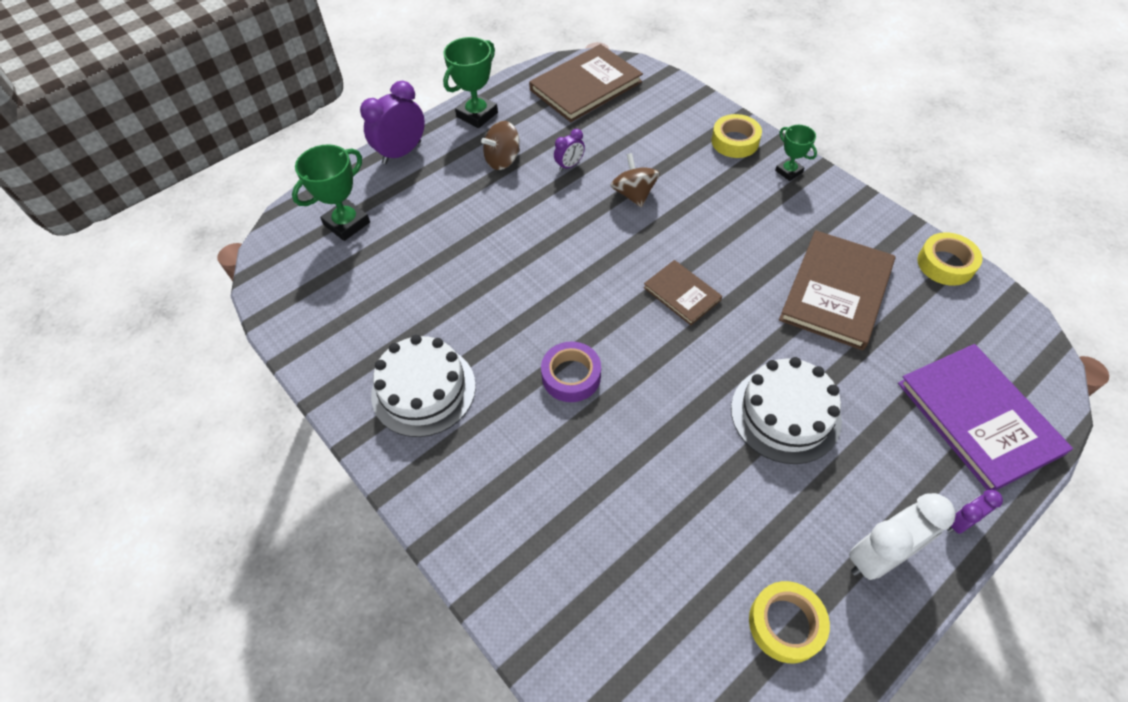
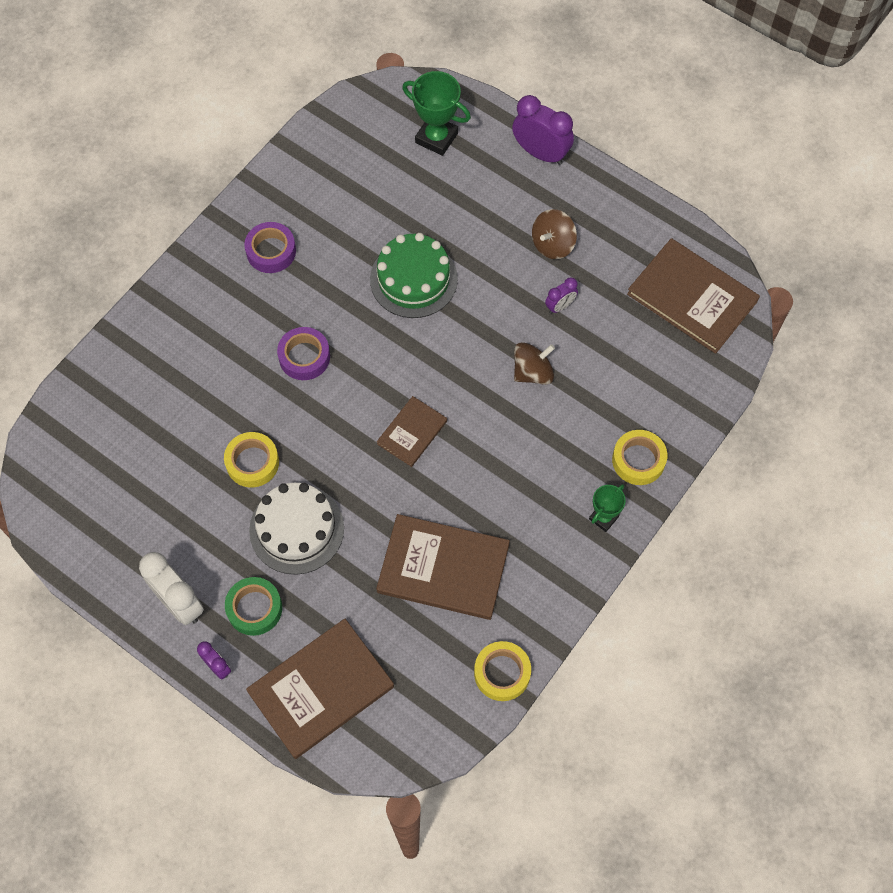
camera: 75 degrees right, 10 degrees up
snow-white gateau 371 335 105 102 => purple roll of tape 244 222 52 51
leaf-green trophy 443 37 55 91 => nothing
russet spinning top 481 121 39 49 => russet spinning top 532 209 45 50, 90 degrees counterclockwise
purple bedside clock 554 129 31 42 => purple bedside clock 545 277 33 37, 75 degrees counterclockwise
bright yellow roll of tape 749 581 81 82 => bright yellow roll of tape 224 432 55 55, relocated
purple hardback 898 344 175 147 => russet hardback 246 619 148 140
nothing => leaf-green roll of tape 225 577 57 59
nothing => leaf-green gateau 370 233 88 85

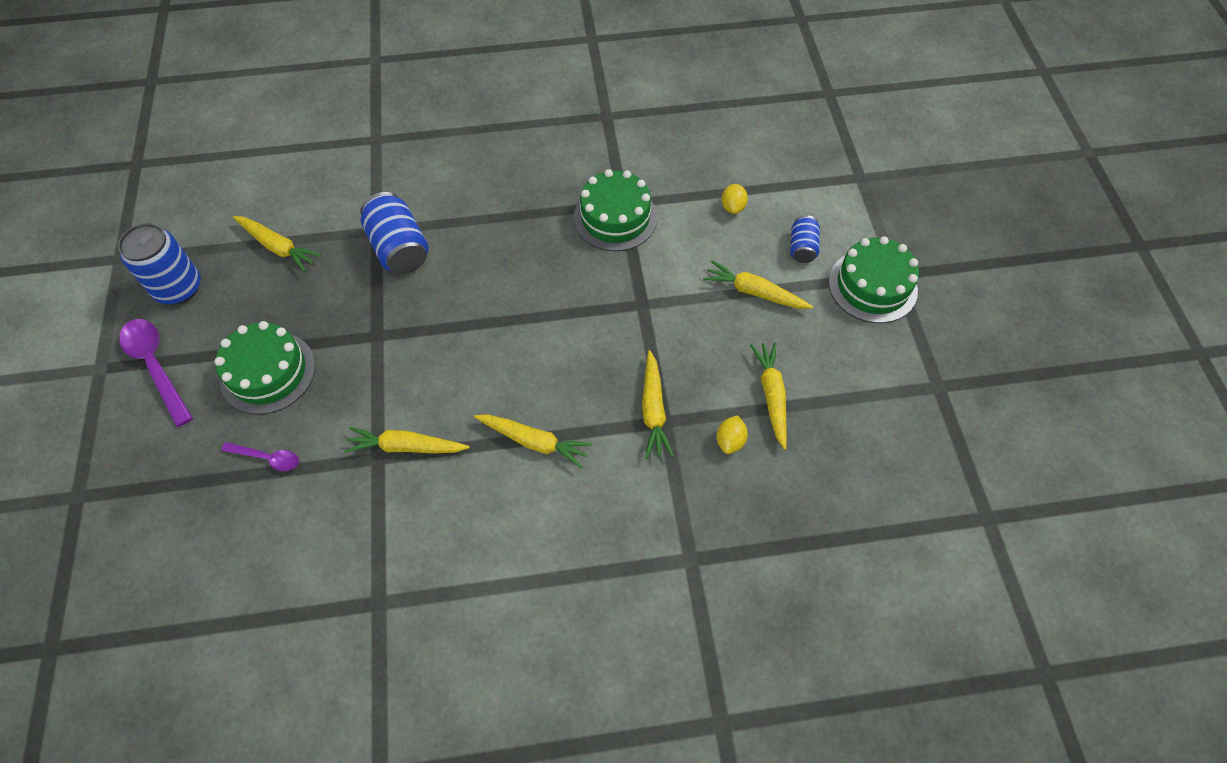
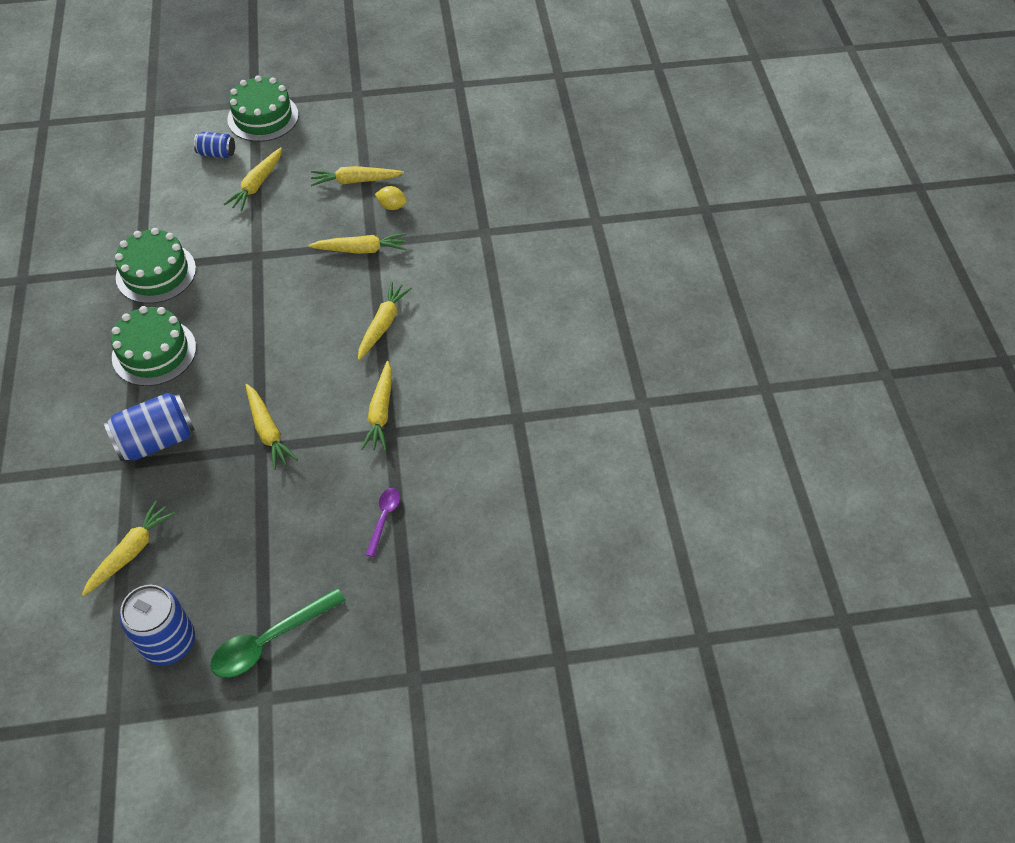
camera: 90 degrees left, 5 degrees down
purple teaspoon 119 319 74 108 => leaf-green teaspoon 210 588 136 90
leaf-green gateau 214 321 101 93 => leaf-green gateau 111 306 85 80, relocated
bright yellow toy lemon 721 184 27 30 => nothing
nothing => bright yellow carrot 245 384 53 86

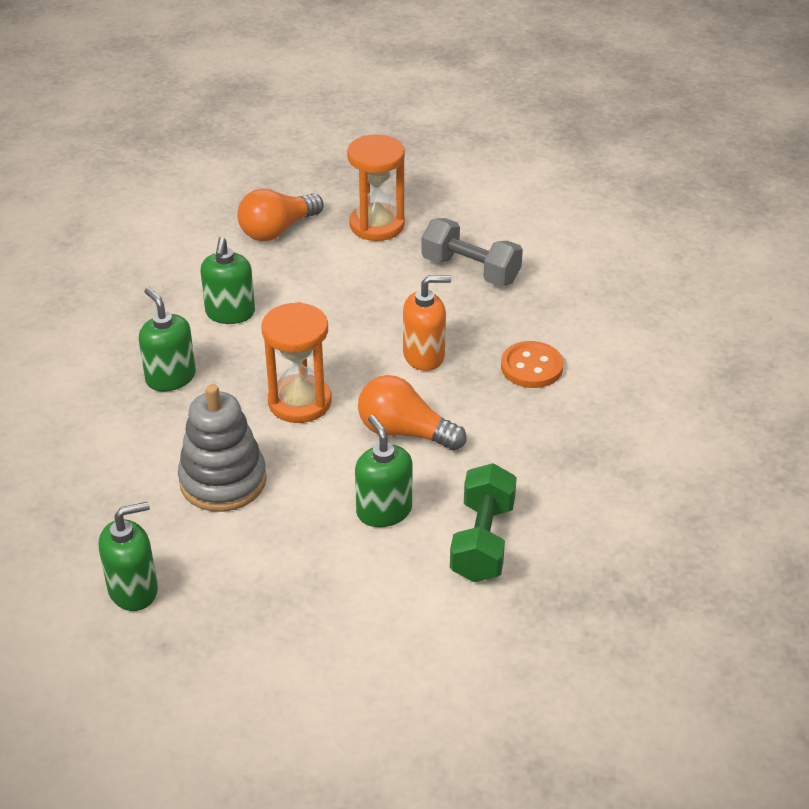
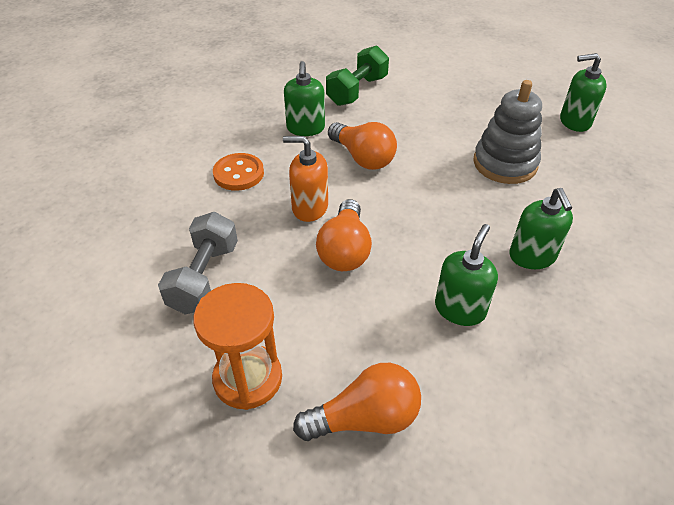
camera: 155 degrees left, 5 degrees up
orange-coloured sand timer 261 302 71 121 => nothing
leaf-green pump bottle 355 415 57 112 => leaf-green pump bottle 284 61 41 75, relocated
ash-grey hand weight 421 218 102 68 => ash-grey hand weight 158 212 80 102, 45 degrees clockwise
nothing => orange-coloured light bulb 316 199 56 72

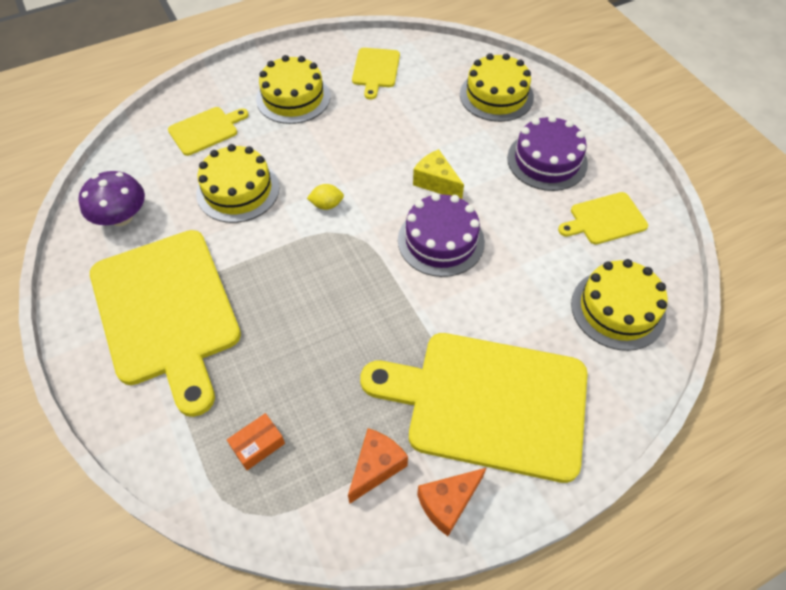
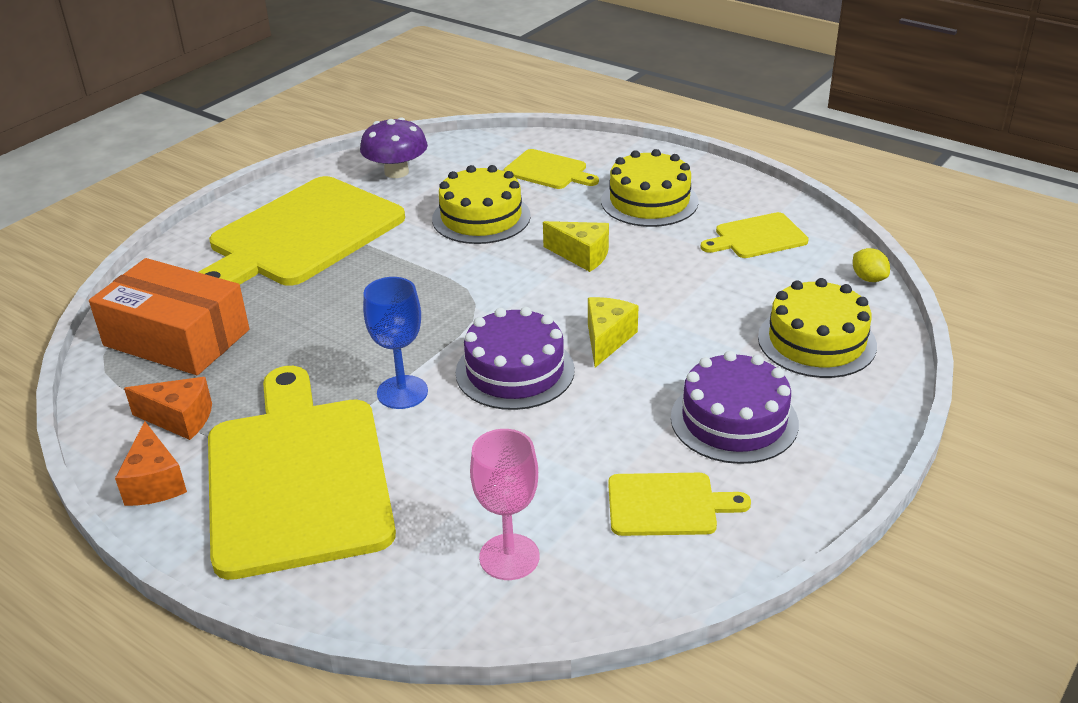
camera: 65 degrees right, 20 degrees down
orange-coloured package 227 413 58 57 => orange-coloured package 89 258 160 117, x2.47
bright yellow toy lemon 307 184 37 26 => bright yellow toy lemon 853 248 37 34, relocated
orange-coloured cheese wedge 417 468 69 68 => orange-coloured cheese wedge 115 421 72 85, 135 degrees counterclockwise
bright yellow bread board 558 192 90 53 => bright yellow bread board 608 473 143 63, 135 degrees clockwise
bright yellow gateau 571 259 97 92 => rosy goblet 470 429 70 151
nothing => blue goblet 363 277 65 132
nothing => bright yellow cheese wedge 543 221 66 51

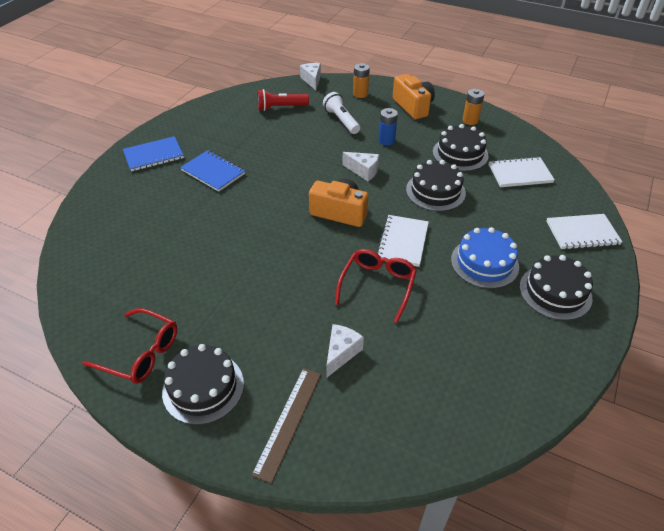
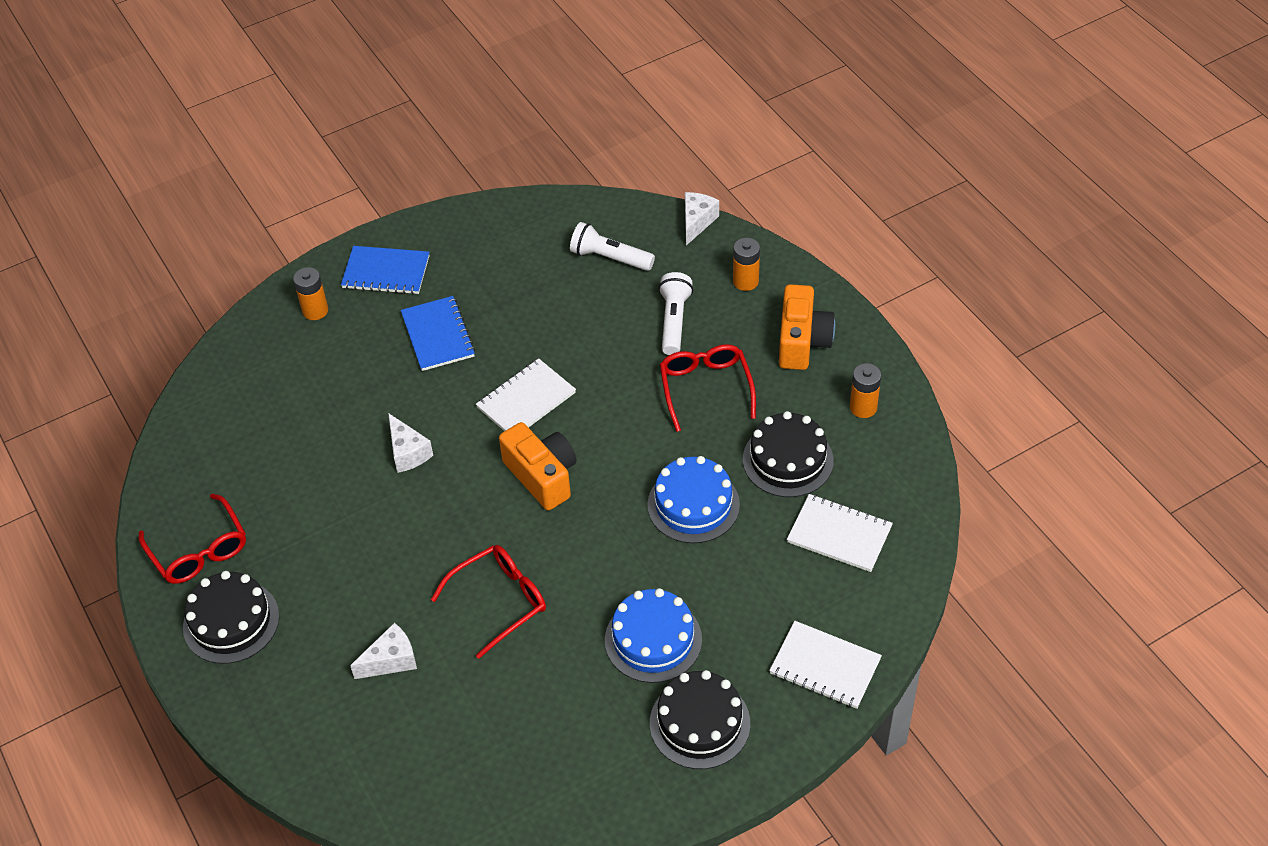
camera: 35 degrees right, 5 degrees up
russet straightedge 252 368 69 115 => nothing
scarlet flashlight 257 89 52 22 => snow-white flashlight 570 222 85 49
snow-white cheese wedge 342 152 37 29 => snow-white cheese wedge 388 413 45 60, relocated
snow-white notebook 377 215 52 52 => snow-white notebook 476 358 100 73, relocated
blue power cell 379 108 19 38 => scarlet glasses 660 344 96 88
ebony gateau 406 160 60 51 => blue gateau 647 456 93 87
nothing => orange-coloured power cell 293 267 35 53

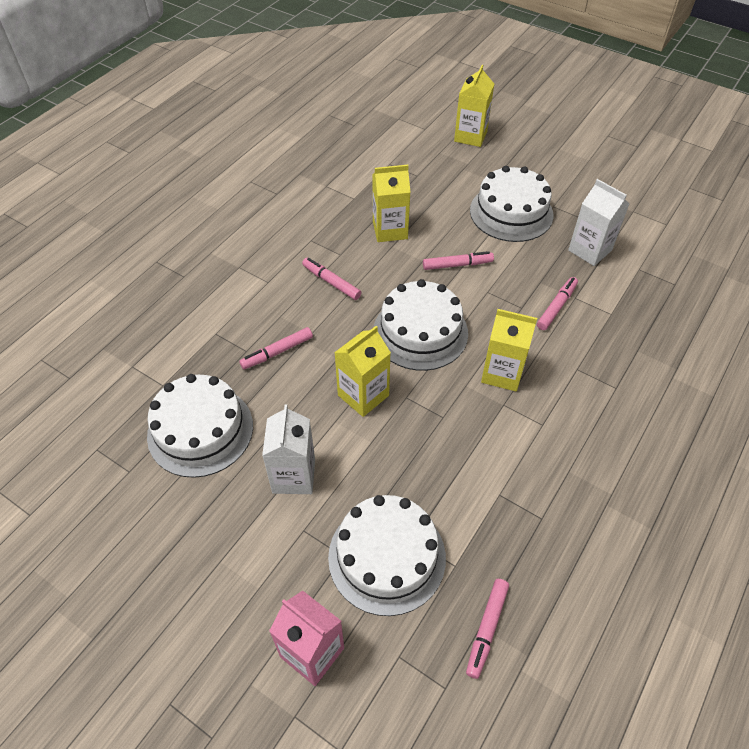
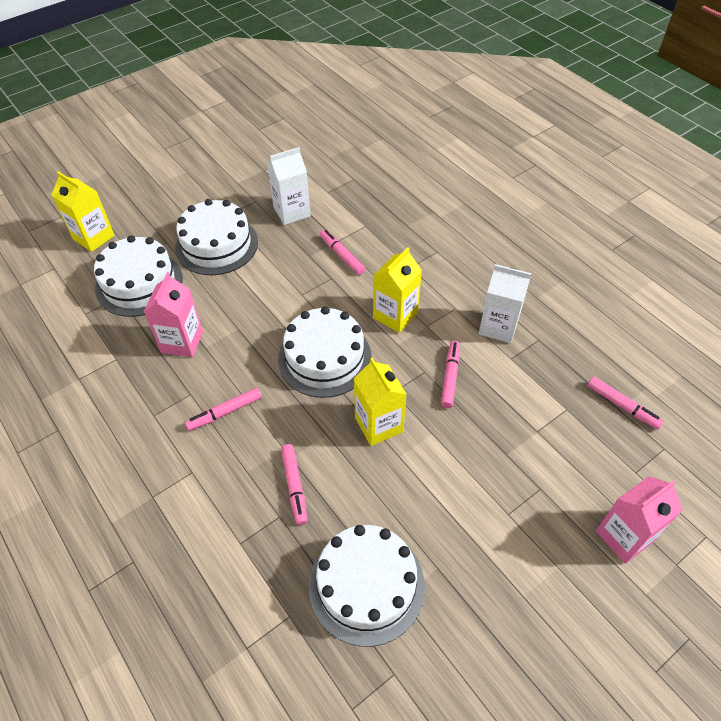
camera: 70 degrees left, 0 degrees up
snow-white carton 262 404 53 90 => snow-white carton 479 264 52 79, relocated
snow-white gateau 328 495 118 121 => snow-white gateau 94 235 89 82, relocated
bright yellow carton 372 165 38 77 => rosy carton 144 272 59 85
rosy felt pen 423 251 71 19 => rosy felt pen 441 341 19 67, relocated

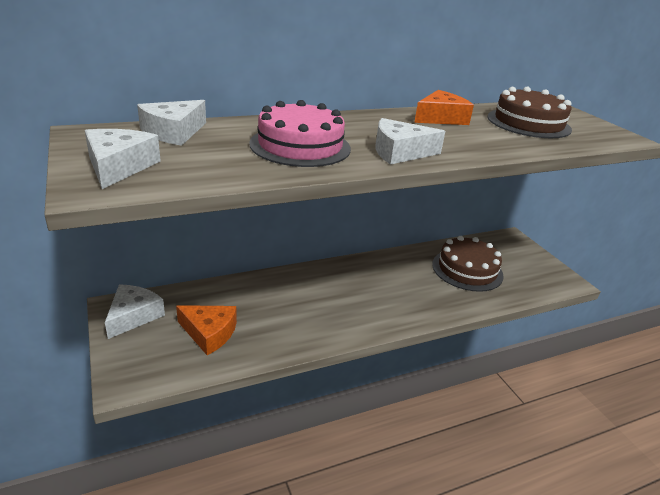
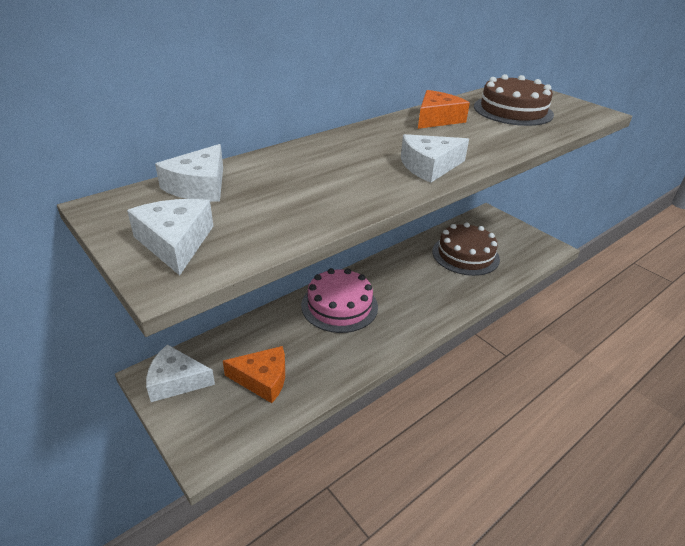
camera: 15 degrees left, 5 degrees up
snow-white cheese wedge 105 284 60 55 => snow-white cheese wedge 146 344 69 58, 90 degrees counterclockwise
rosy gateau 249 100 102 67 => rosy gateau 301 268 77 65, relocated

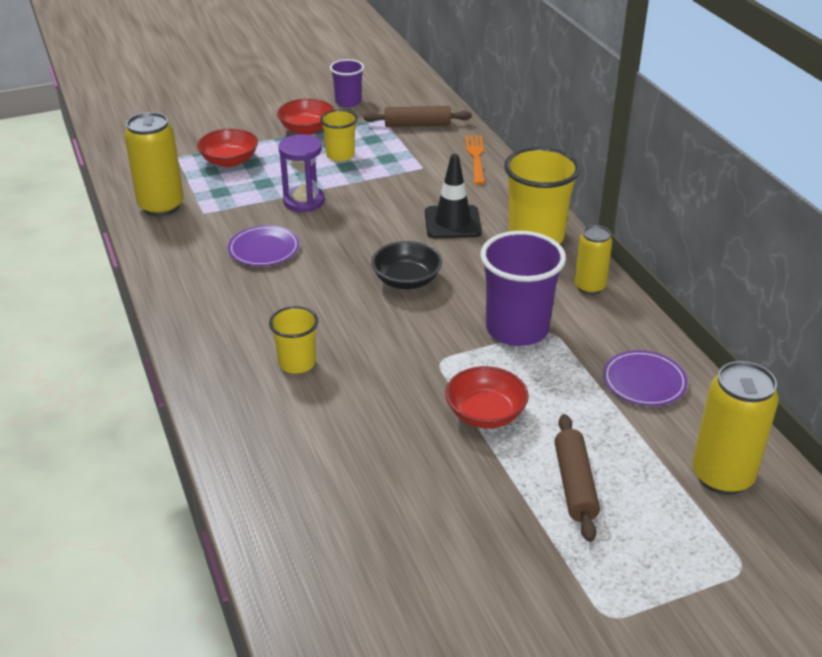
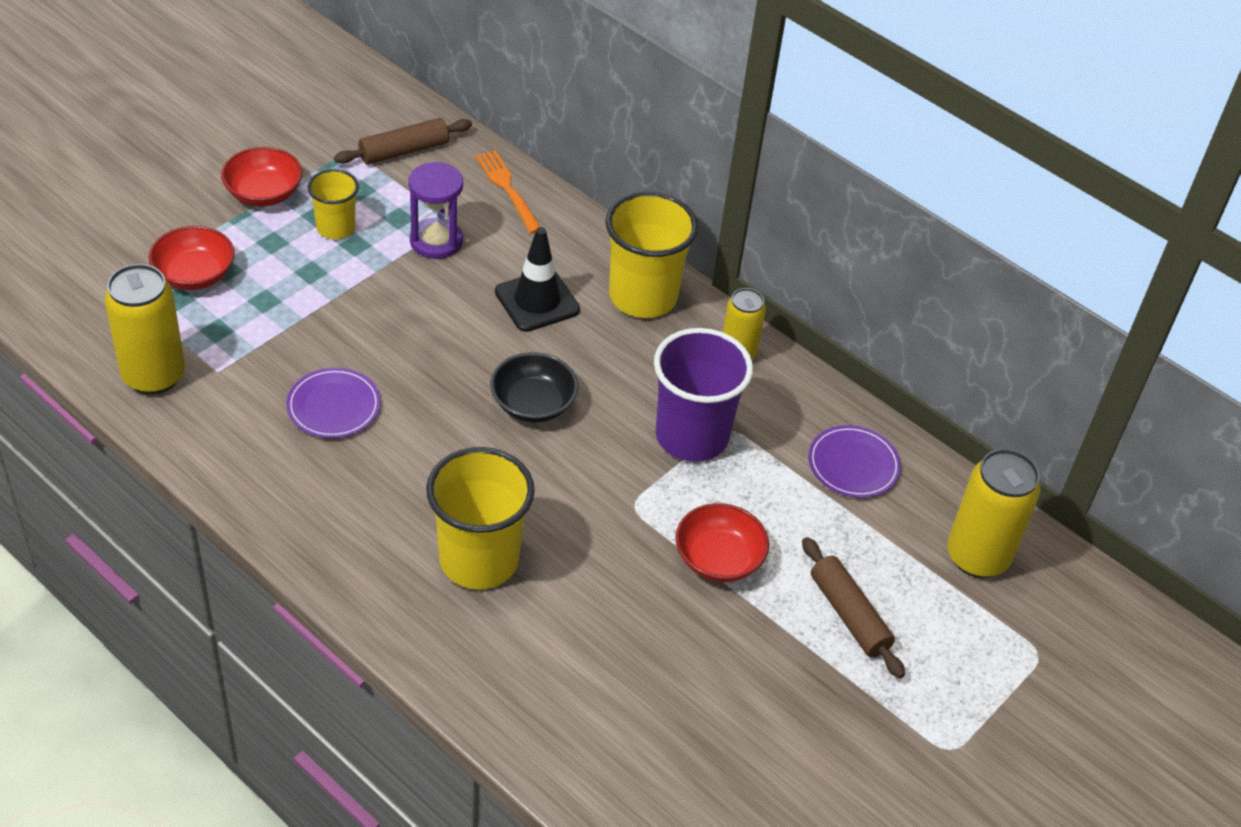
camera: 30 degrees left, 10 degrees up
bright yellow cup 269 306 49 68 => bright yellow cup 426 447 109 142, x1.76
purple sand timer 279 134 46 78 => purple sand timer 408 162 55 97, relocated
purple cup 330 59 34 48 => nothing

